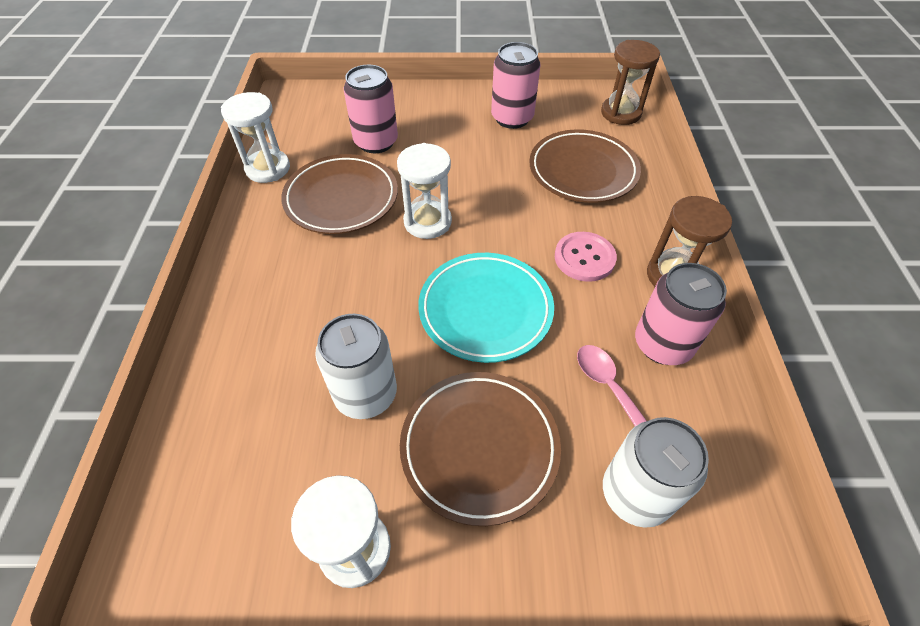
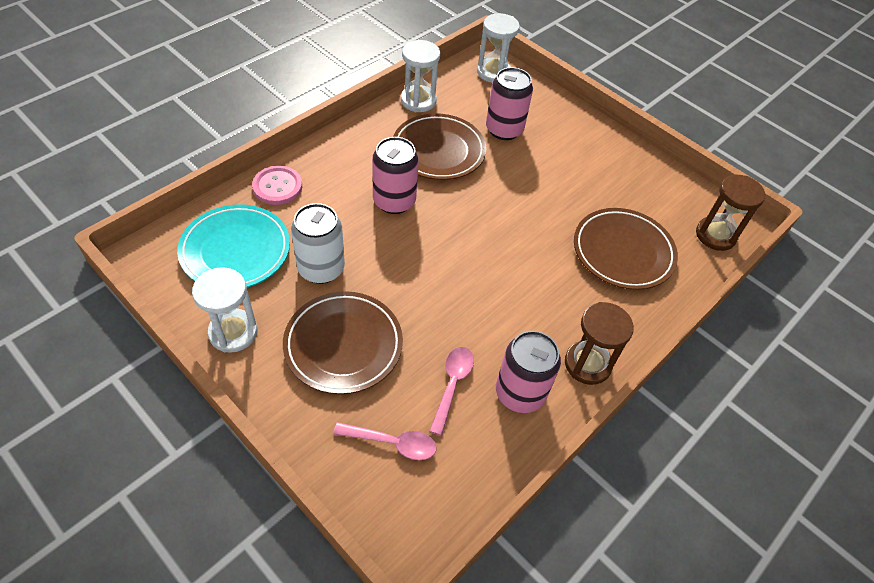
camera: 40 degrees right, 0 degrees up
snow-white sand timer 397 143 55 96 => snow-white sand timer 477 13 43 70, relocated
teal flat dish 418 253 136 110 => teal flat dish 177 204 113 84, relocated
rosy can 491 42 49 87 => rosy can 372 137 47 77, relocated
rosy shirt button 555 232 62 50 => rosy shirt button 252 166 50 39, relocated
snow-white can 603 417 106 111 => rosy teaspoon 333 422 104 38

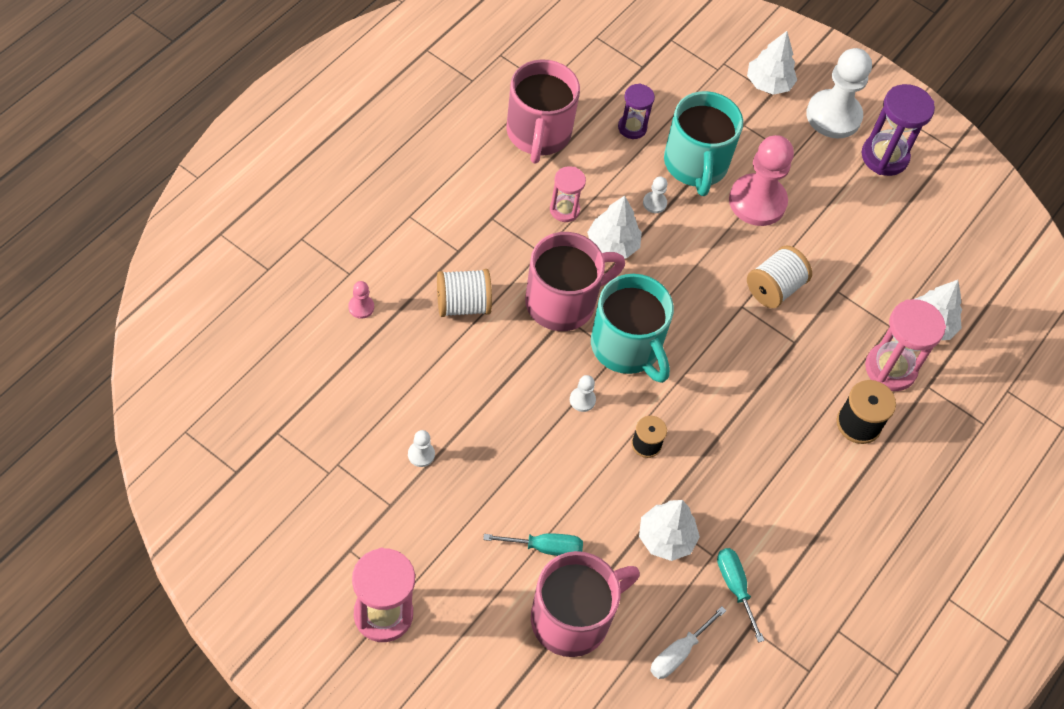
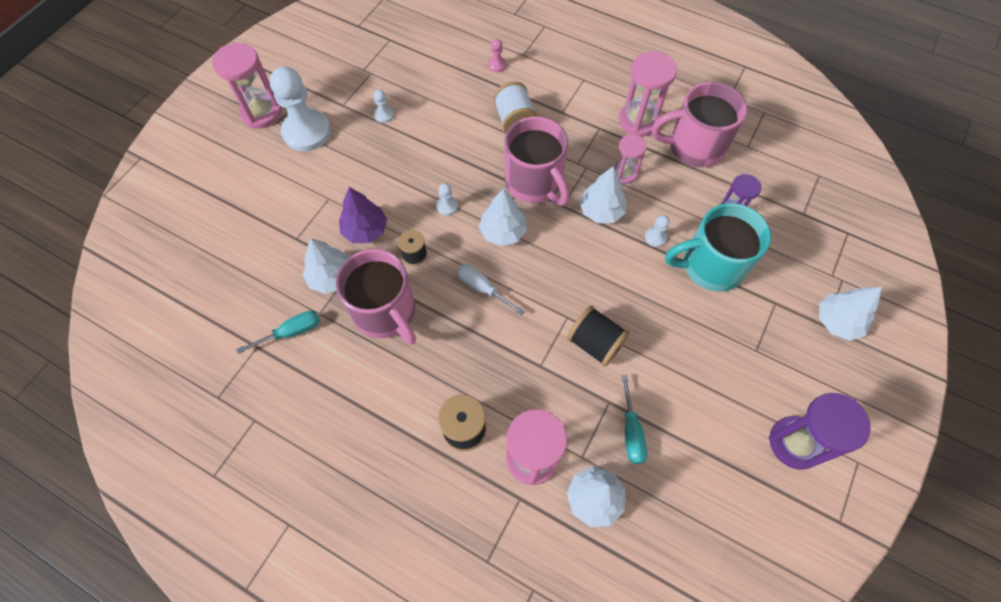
camera: 90 degrees right, 5 degrees up
teal screwdriver 483 533 100 23 => teal screwdriver 622 375 25 89, relocated
rosy tea mug 531 551 109 106 => rosy tea mug 336 249 80 96, relocated
teal tea mug 591 274 83 109 => snow-white fir tree 479 189 48 57
snow-white screwdriver 650 606 76 73 => snow-white screwdriver 456 264 69 51, relocated
rosy chess pawn 729 135 65 91 => nothing
snow-white reel of thread 747 245 65 63 => ebony reel of thread 567 306 63 61
snow-white chess pawn 806 48 66 90 => snow-white chess pawn 270 67 61 85, relocated
nothing => purple fir tree 339 187 48 56
nothing => rosy sand timer 619 51 58 86

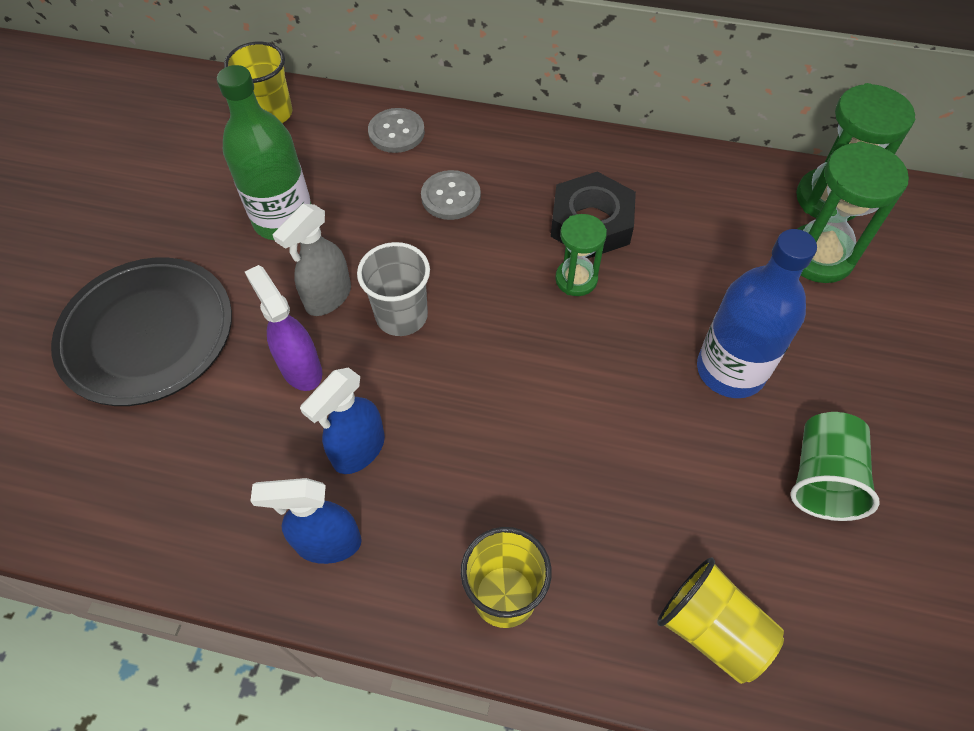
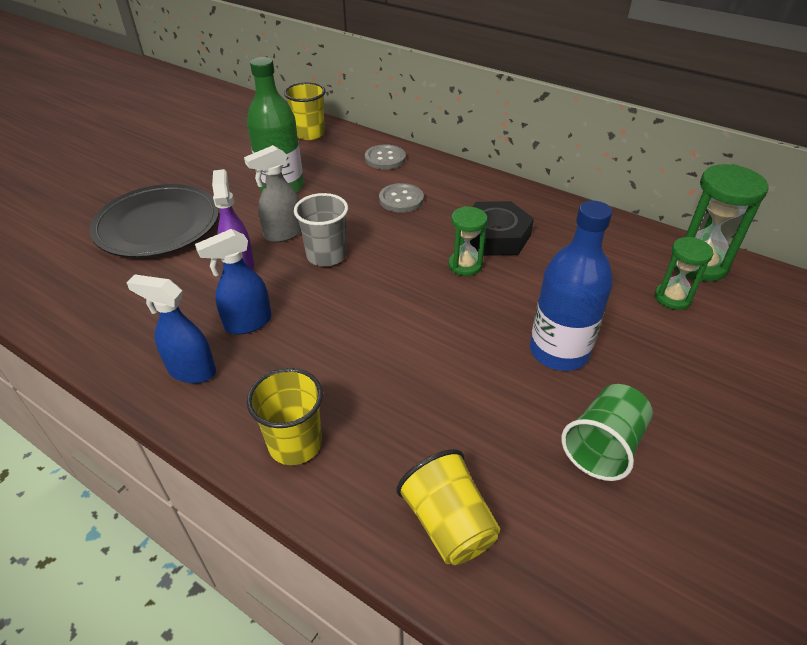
camera: 20 degrees right, 15 degrees down
leaf-green sand timer 797 141 112 142 => leaf-green sand timer 655 237 58 73, x0.61

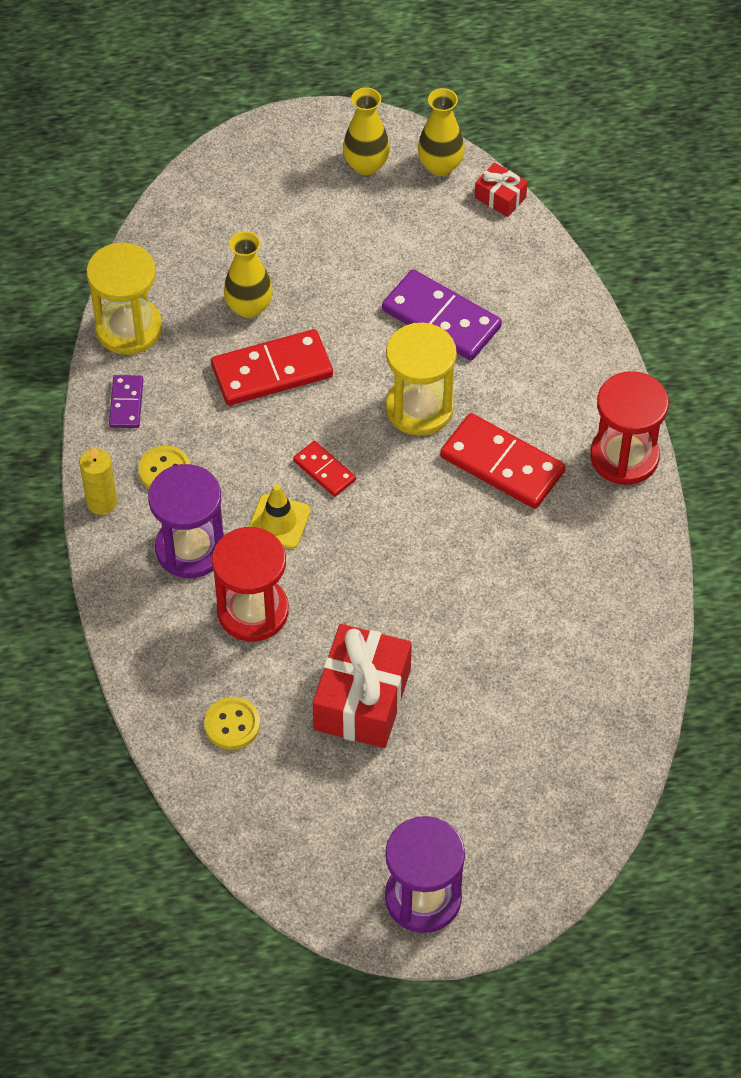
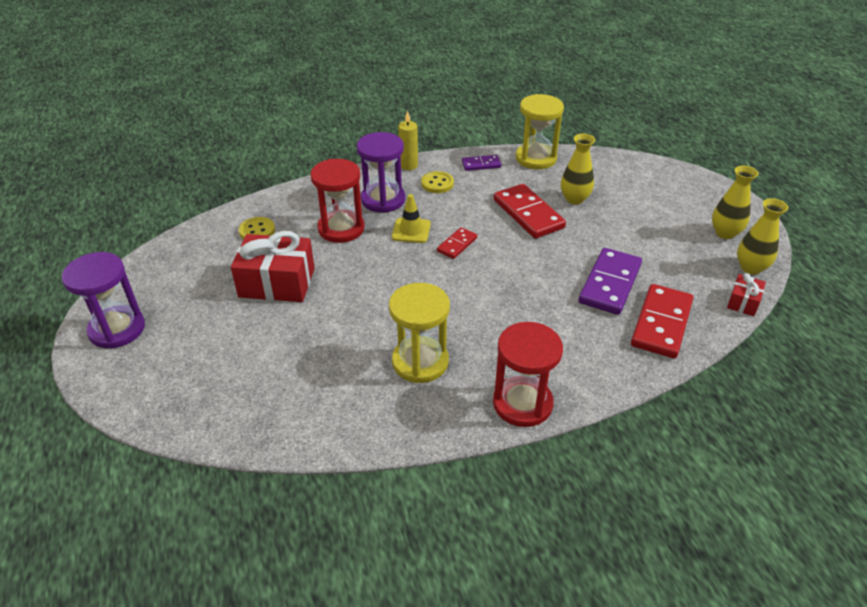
camera: 80 degrees right, 15 degrees down
bright yellow sand timer 386 323 71 113 => bright yellow sand timer 389 283 61 100, relocated
scarlet domino piece 440 413 125 96 => scarlet domino piece 631 284 62 75, relocated

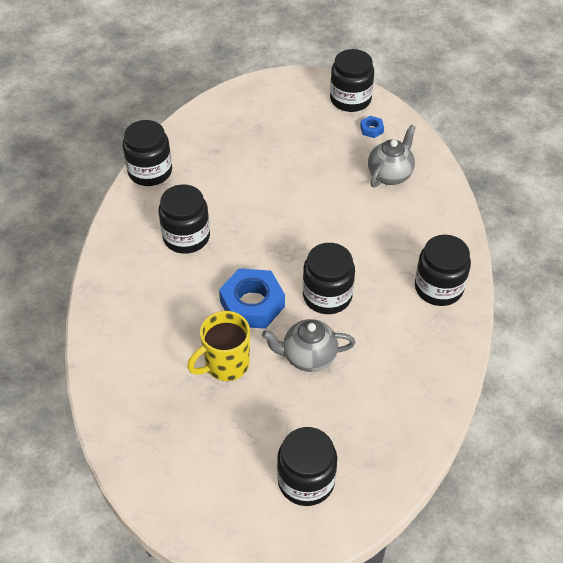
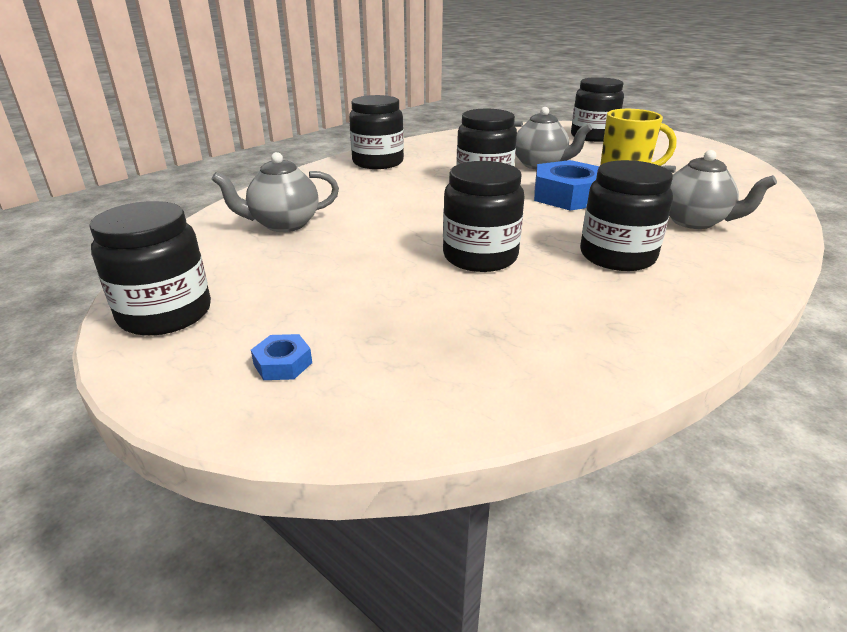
camera: 145 degrees left, 20 degrees down
ebony preserve jar 123 120 49 66 => ebony preserve jar 443 161 82 111, relocated
blue hex nut 360 116 24 22 => blue hex nut 251 334 61 46, relocated
nothing => ash-grey teapot 662 150 115 79

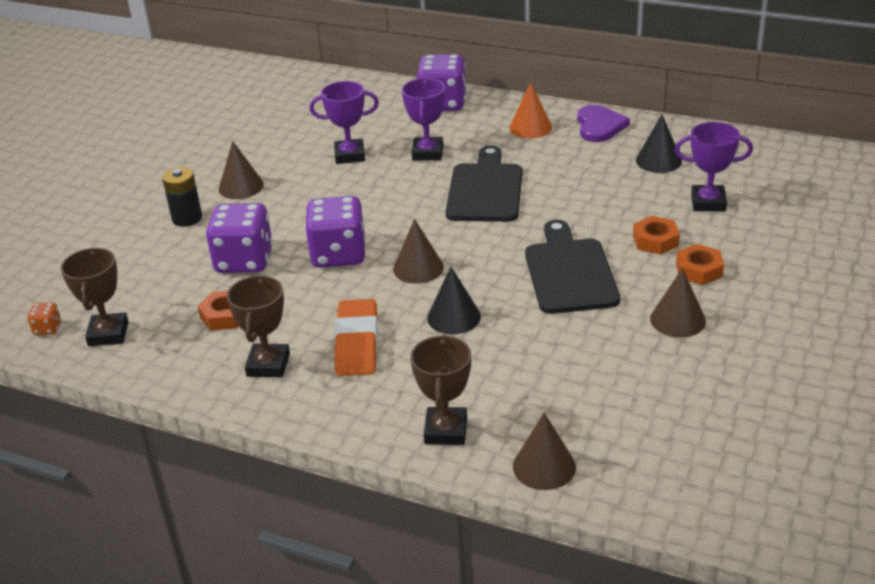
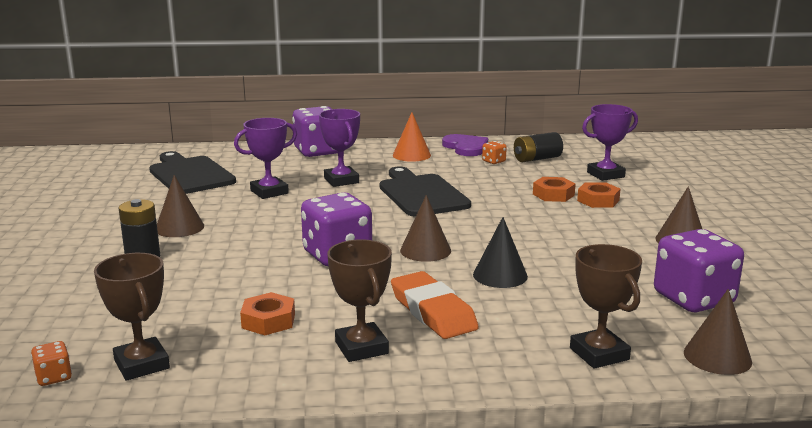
camera: 30 degrees left, 15 degrees down
purple game die 206 203 67 70 => purple game die 654 229 90 84, relocated
ebony bread board 525 220 95 94 => ebony bread board 149 151 87 43, relocated
ebony cone 636 114 46 59 => ebony power cell 514 132 49 30
orange-coloured hex nut 676 244 48 41 => orange-coloured hex nut 533 177 43 25, relocated
nothing => orange-coloured game die 482 141 25 23

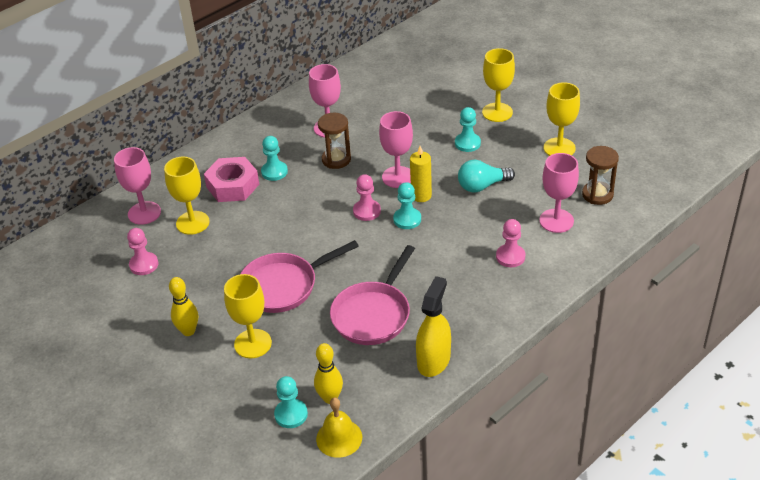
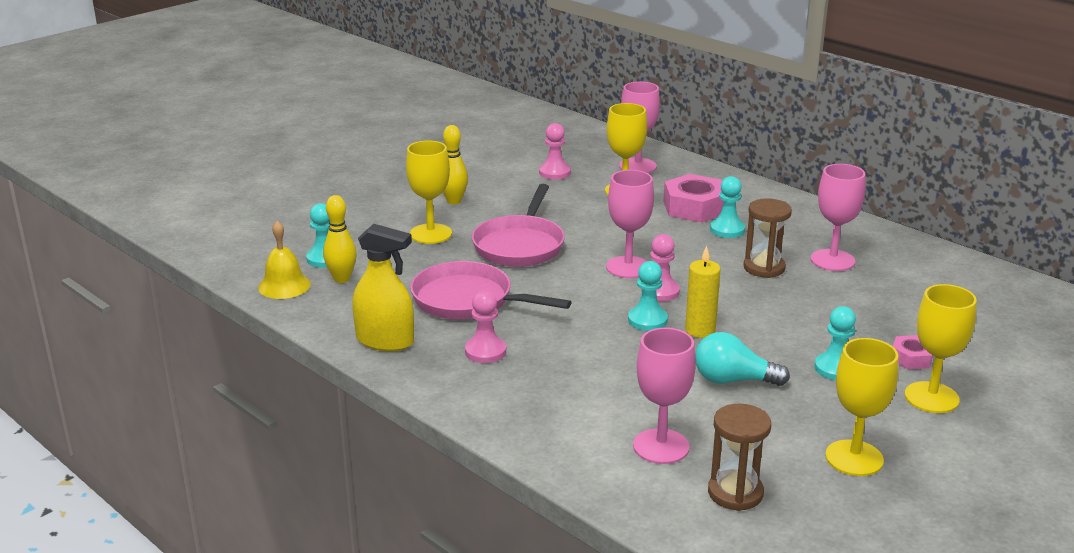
camera: 85 degrees right, 15 degrees down
rosy pan 241 240 118 73 => rosy pan 472 184 93 83, 135 degrees counterclockwise
rosy goblet 379 111 34 77 => rosy goblet 606 170 48 108, relocated
teal light bulb 458 160 57 32 => teal light bulb 695 332 95 54, 60 degrees counterclockwise
rosy chess pawn 496 219 29 48 => rosy chess pawn 465 290 41 73, relocated
nothing => rosy hex nut 893 335 40 34

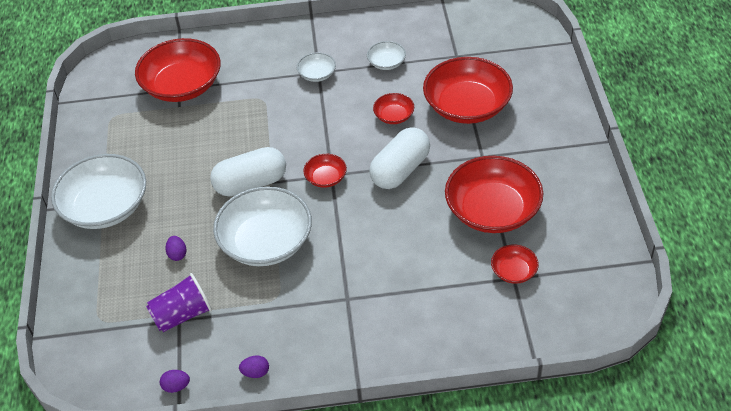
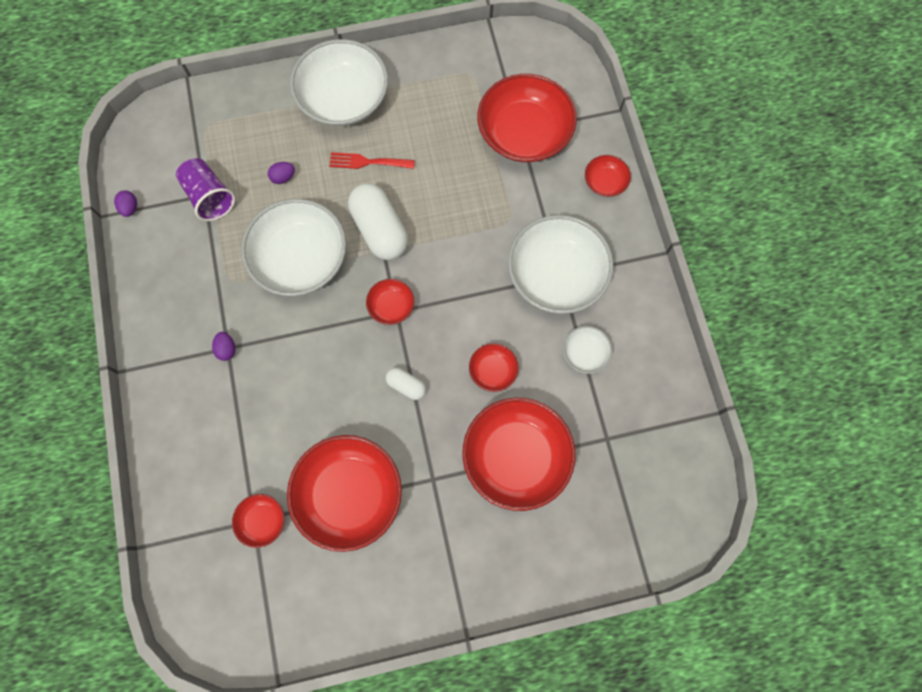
camera: 80 degrees right, 25 degrees up
purple egg 239 355 30 23 => purple egg 212 332 23 29, relocated
snow-white serving bowl 297 53 39 29 => snow-white serving bowl 508 215 105 99, x2.15
snow-white pill 369 127 61 62 => snow-white pill 385 367 41 33, x0.50
nothing => scarlet dinner fork 329 152 86 17
nothing => scarlet serving bowl 585 155 46 42

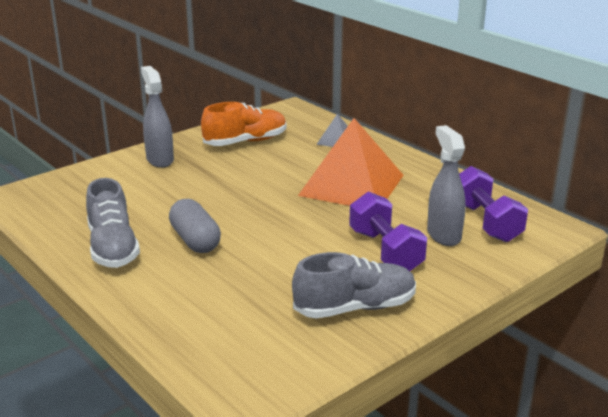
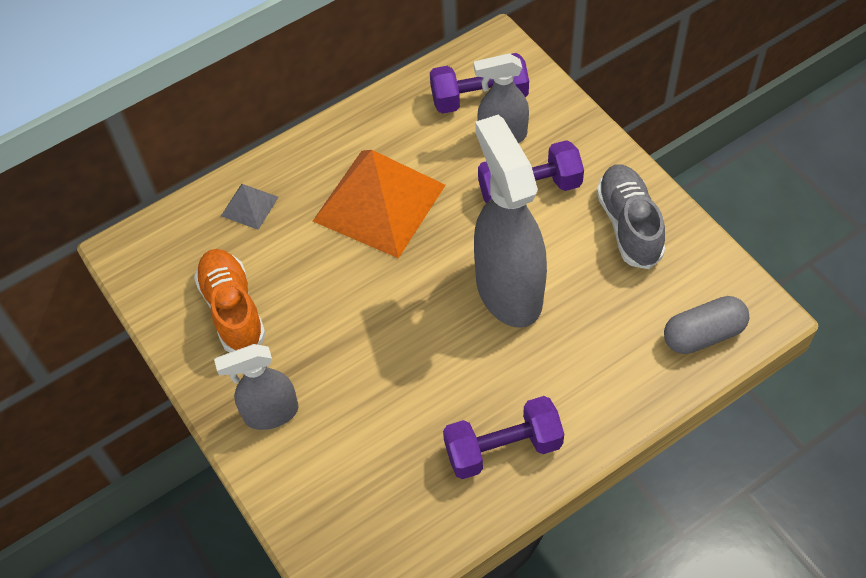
camera: 80 degrees left, 30 degrees up
ash-grey sneaker 86 178 54 90 => purple hand weight 443 396 121 83
ash-grey pill 169 199 52 54 => ash-grey pill 664 296 85 58, relocated
nothing => ash-grey spray cleaner 474 115 73 213

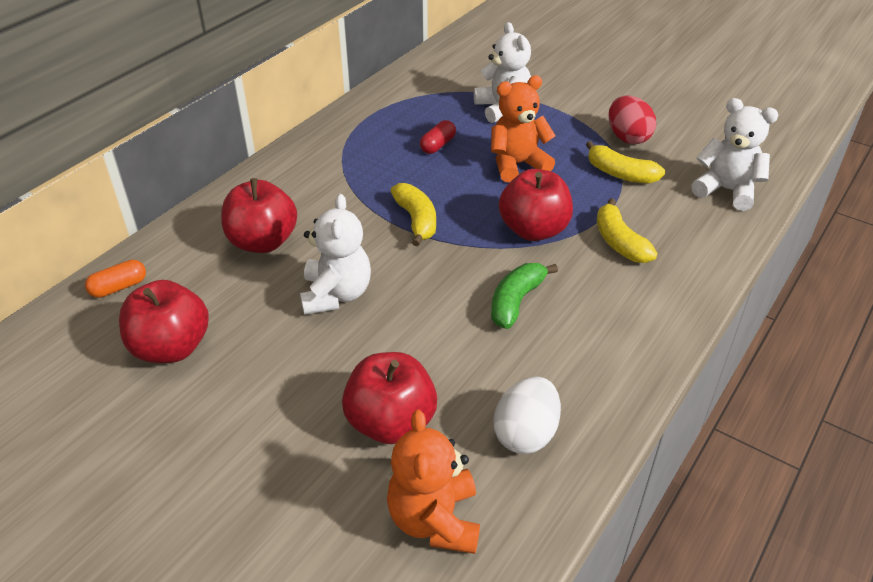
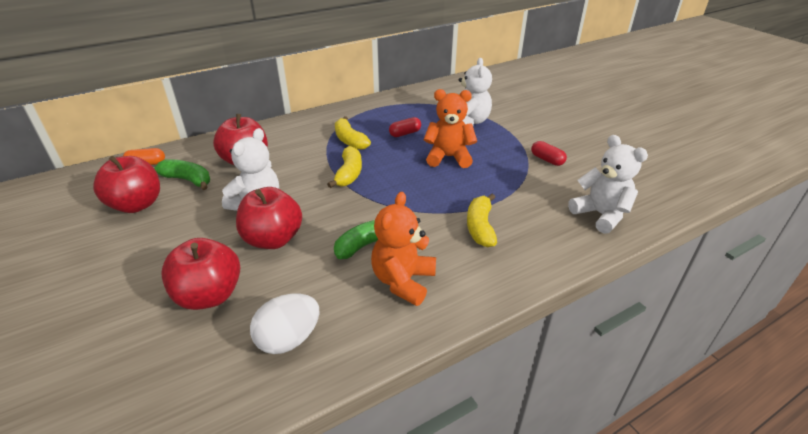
camera: 25 degrees right, 5 degrees down
orange-coloured teddy 387 410 93 144 => orange-coloured teddy 371 192 65 114, relocated
scarlet apple fruit 499 169 74 72 => scarlet apple fruit 236 187 66 62, relocated
bright yellow toy banana 586 141 79 43 => bright yellow toy banana 335 116 36 34, relocated
scarlet egg 609 96 47 49 => scarlet pill 531 141 36 25
nothing => leaf-green toy banana 154 159 56 31

